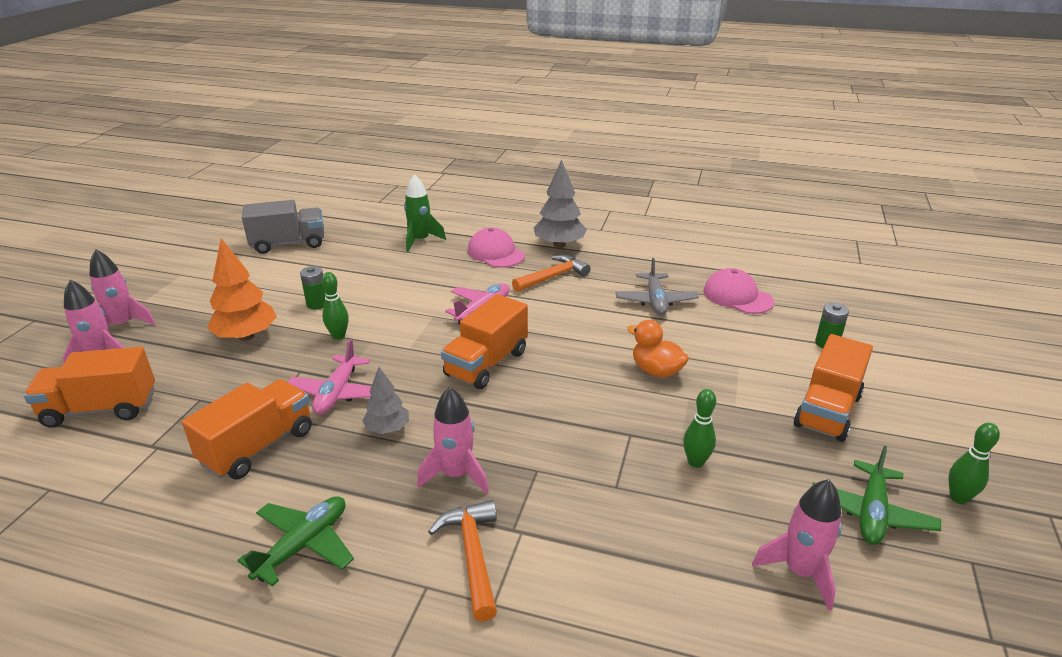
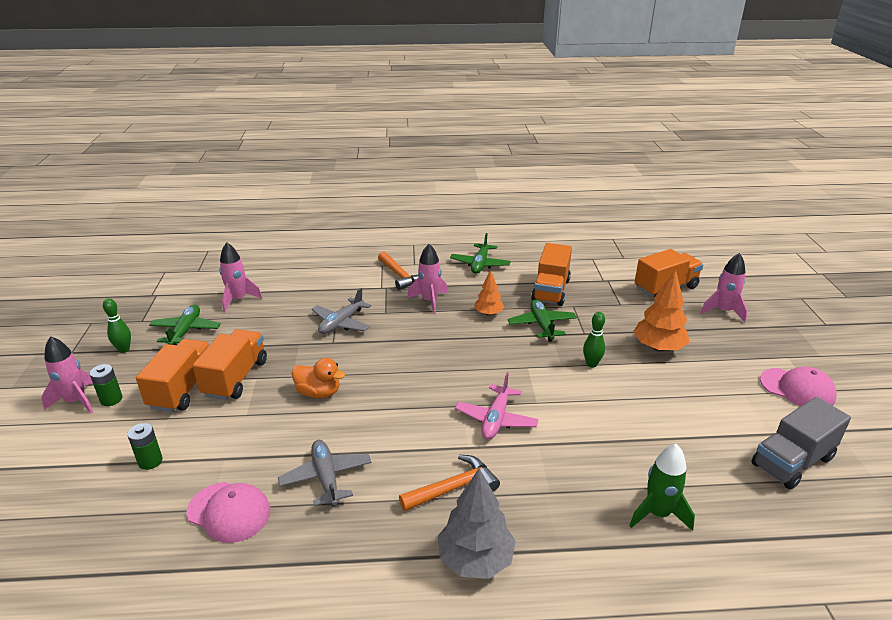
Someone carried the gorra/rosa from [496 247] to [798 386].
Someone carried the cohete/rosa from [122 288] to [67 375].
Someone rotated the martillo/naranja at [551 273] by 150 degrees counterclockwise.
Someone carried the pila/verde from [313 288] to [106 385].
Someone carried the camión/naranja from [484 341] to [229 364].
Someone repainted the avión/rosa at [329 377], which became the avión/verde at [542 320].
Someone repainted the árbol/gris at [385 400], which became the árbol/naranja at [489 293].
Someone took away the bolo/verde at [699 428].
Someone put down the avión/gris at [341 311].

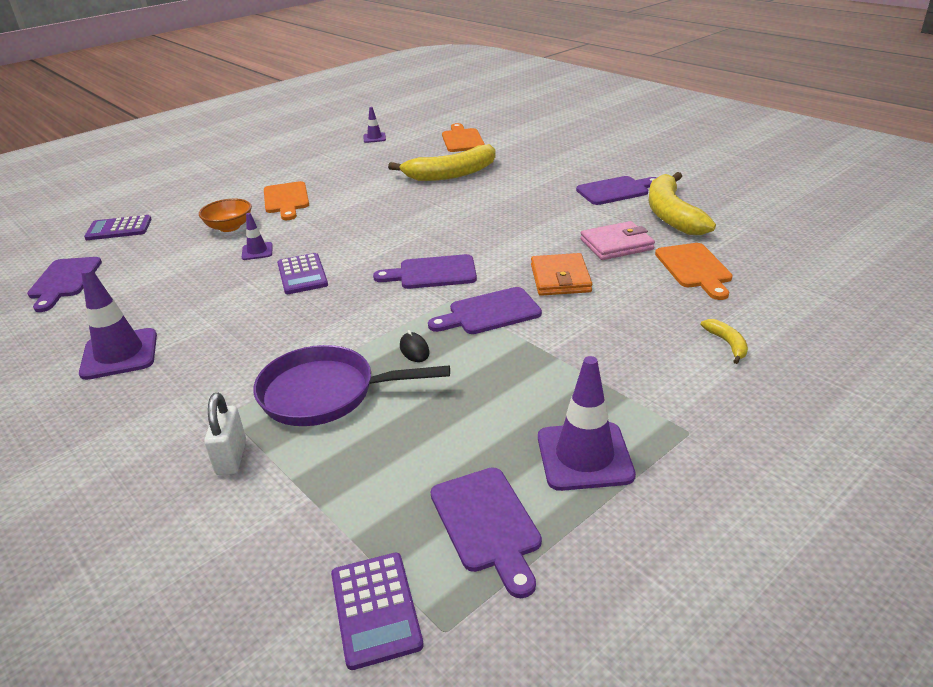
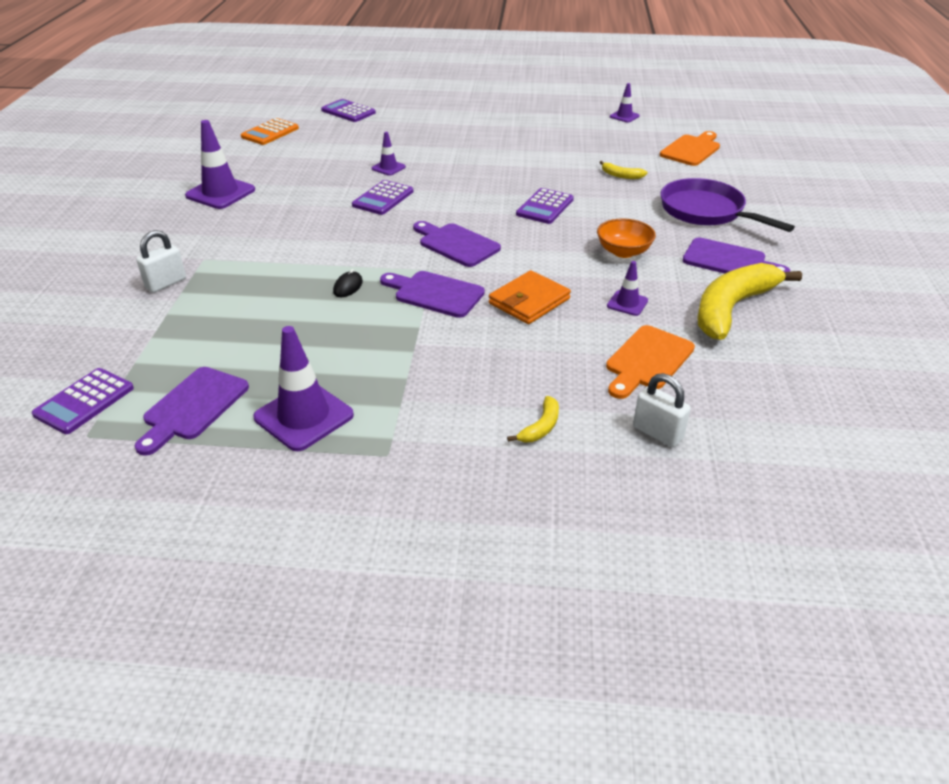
Someone scaled the plátano/amarillo at [442 162] by 0.43.
Someone took away the tabla de cortar/naranja at [286 200].
Someone carried the cuenco/naranja from [225 215] to [626 238].
Someone swapped the cartera/rosa at [617 240] for the cono de tráfico/morado at [627 288].
Someone swapped the tabla de cortar/morado at [64 284] for the calculadora/naranja at [270 131].
Someone carried the sartén/morado from [351 385] to [727 205].
Someone put down the calculadora/morado at [545 206].
Someone put down the candado/blanco at [662 410].

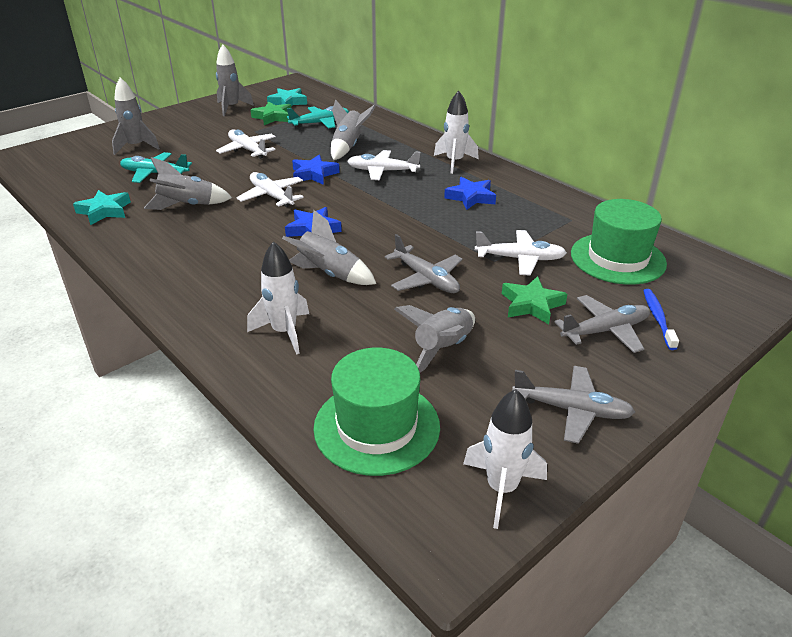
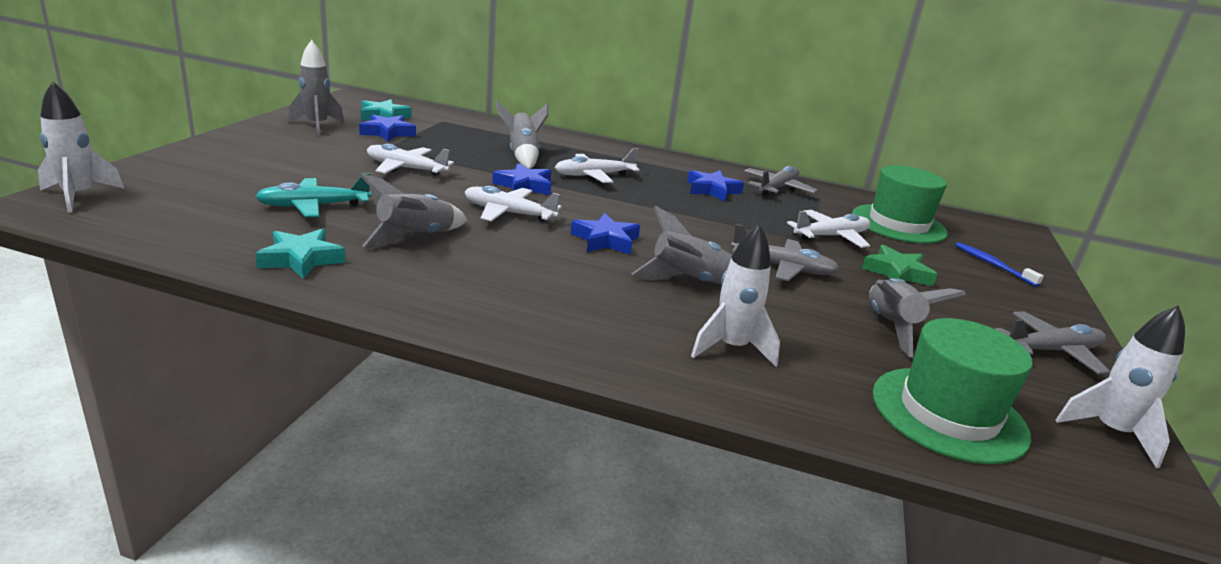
Someone took away the cohete/gris at [136 116].
Someone carried the cohete/blanco from [456 132] to [81 147].
Someone repainted the estrella/verde at [271 113], which became the estrella/azul at [387 128].
Someone took away the avión/turquesa at [318 117].
Someone carried the avión/gris from [602 324] to [781 181].

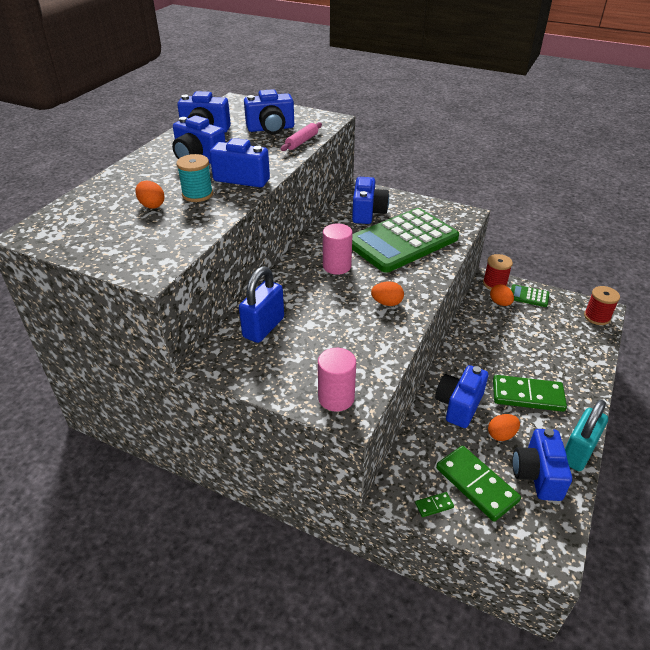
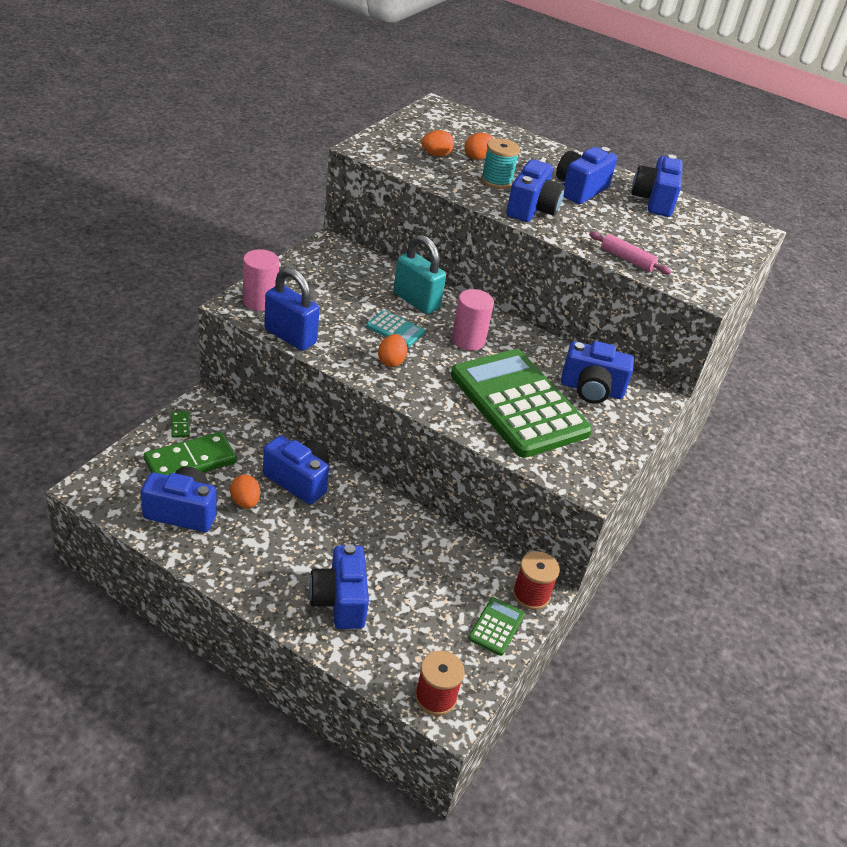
Someone carried the cámara/azul from [269 111] to [339 586].
Someone carried the candado/azul from [261 304] to [292 309].
Someone carried the huevo/naranja from [502 295] to [437 143].
Someone took away the ficha de dominó/verde at [530 393].
Someone carried the candado/turquesa from [586 436] to [419 274].
Someone put down the calculadora/turquesa at [395 328].

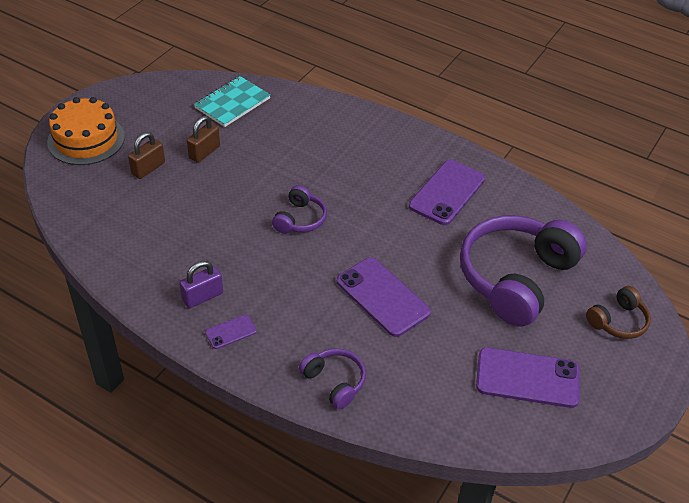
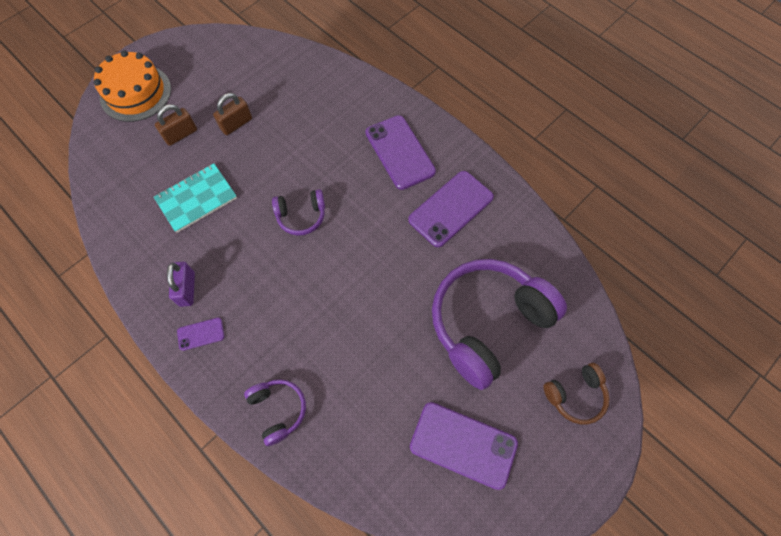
Someone carried the cuaderno/turquesa from [232 101] to [195 198].
Someone rotated the auriculares/morado at [299 209] by 45 degrees clockwise.
Someone carried the móvil/morado from [384 297] to [400 152].
Someone rotated the candado/morado at [201 284] by 75 degrees counterclockwise.

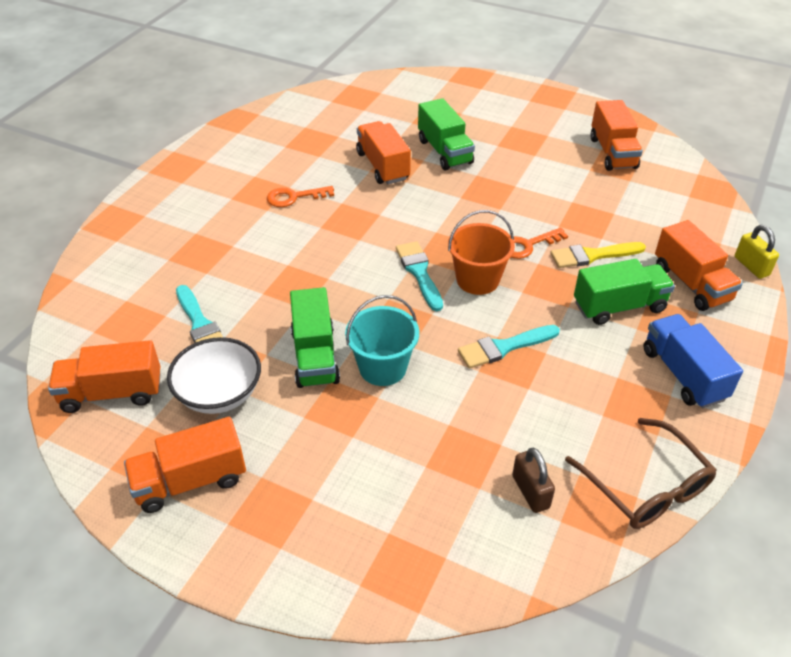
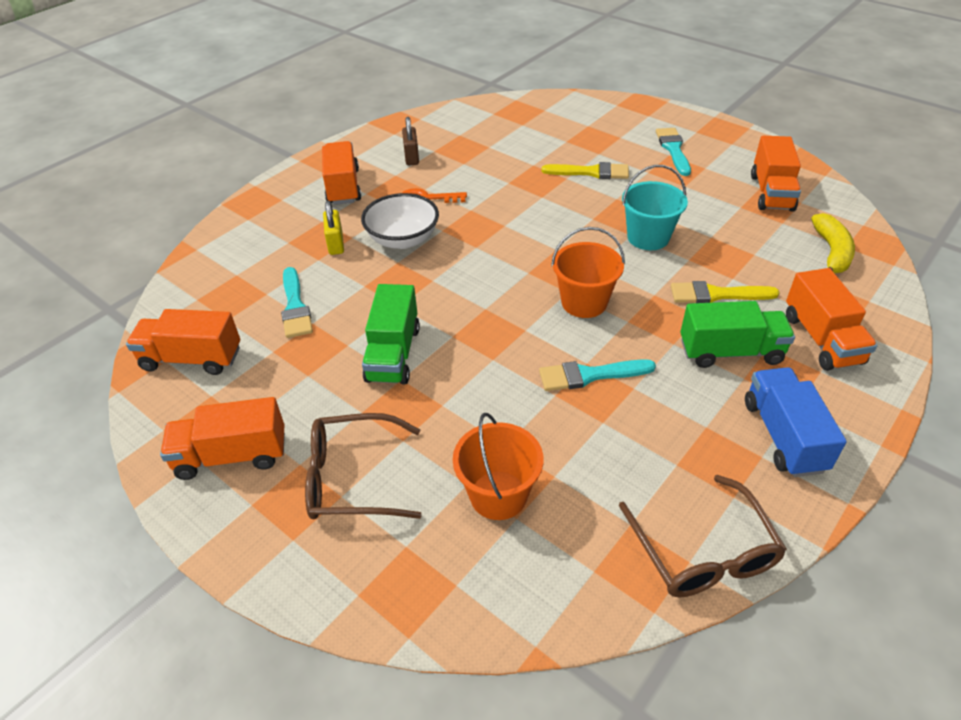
Someone swapped the camión/verde at [446 134] for the pincel/amarillo at [585 170].
Someone carried the camión/naranja from [383 152] to [341 173].
Someone carried the candado/amarillo from [757 252] to [333 228].
Someone took away the llave/naranja at [539 243].
Someone carried the pincel/turquesa from [419 276] to [673 152].
Someone carried the balde/turquesa from [382 340] to [655 207].
Someone carried the cuenco/blanco from [214 375] to [400 221].
Someone carried the candado/marrón from [533 480] to [410 141].
Someone put down the plátano/amarillo at [833 243].
Someone put down the gafas/marrón at [363 466].
Someone put down the balde/naranja at [498 466].

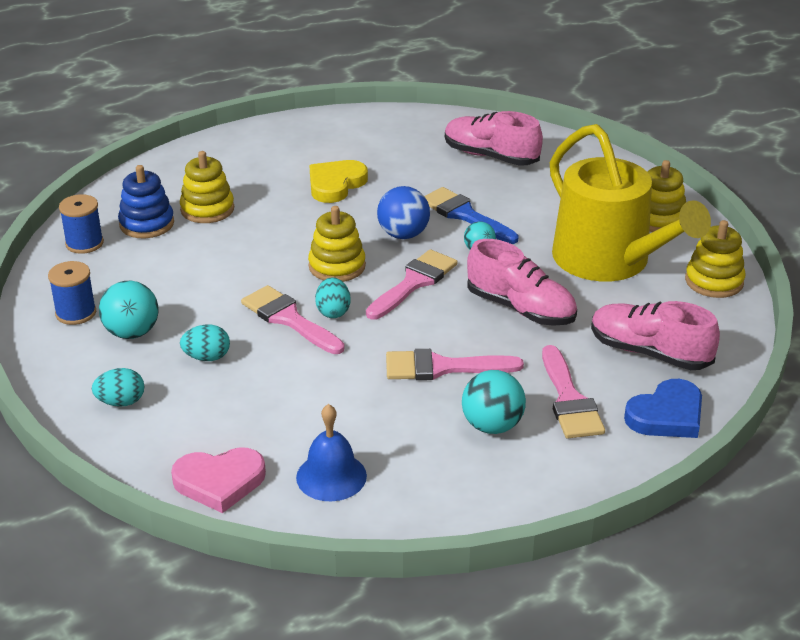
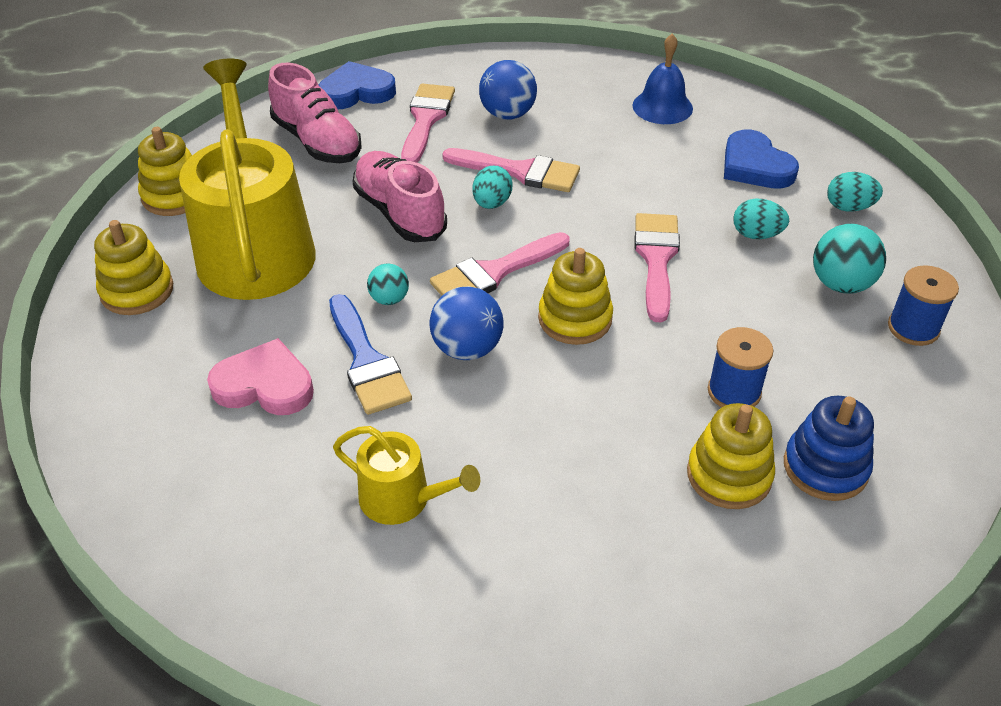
Someone took away the zapato/rosa at [494 138].
Someone took away the corazón/amarillo at [339 181].
Someone carried the carrete/azul from [81 224] to [740 367].
Someone carried the huevo/turquesa from [333 298] to [492 187].
Someone rotated the pincel/rosa at [293 319] by 150 degrees counterclockwise.
Someone repainted the pelota/turquesa at [494 402], which became the pelota/azul at [508 90].
Someone carried the corazón/rosa from [218 480] to [260 376].
Someone put down the corazón/azul at [761 159].
Someone put down the regadera/amarillo at [406 475].

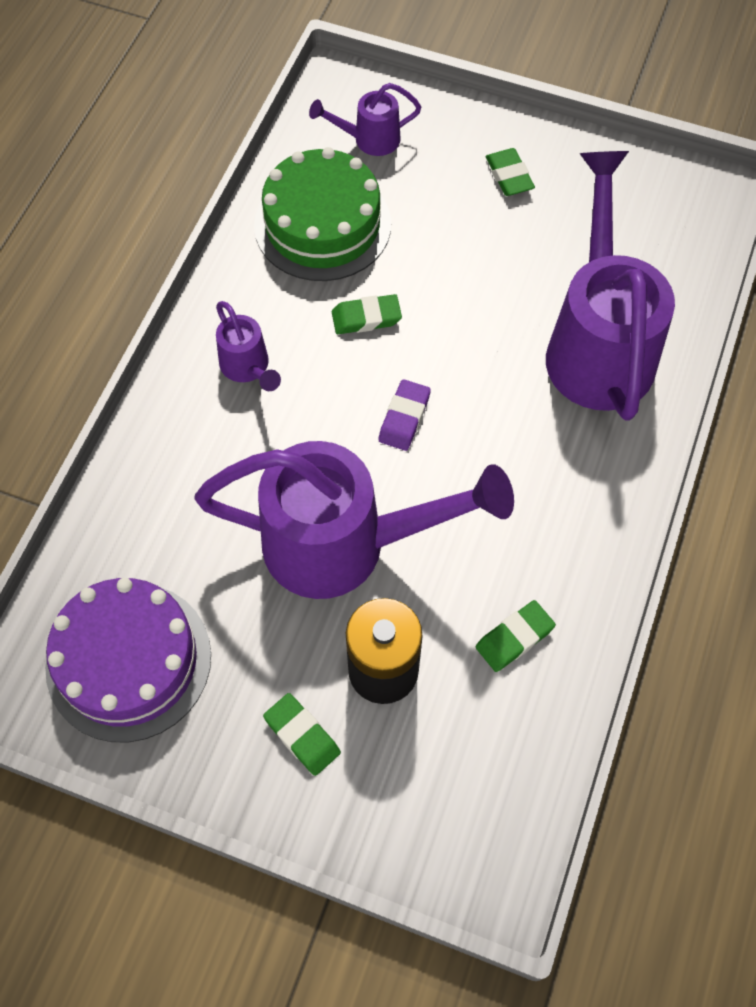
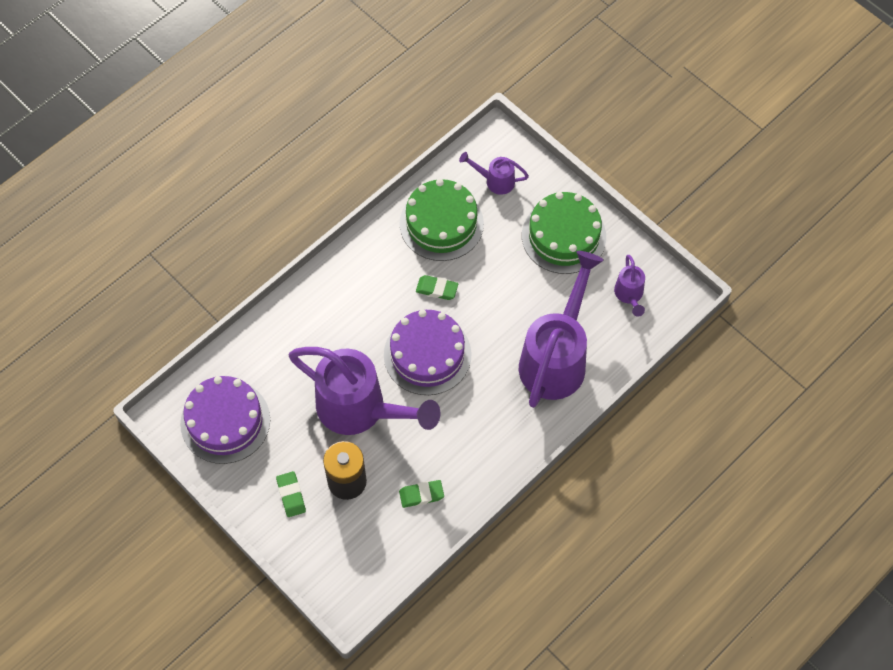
Someone swapped the goma de borrar/verde at [510 172] for the tarta/verde at [564 233].
Someone carried the regadera/morado from [248 346] to [629 286].
Someone swapped the goma de borrar/morado at [405 415] for the tarta/morado at [428 352].

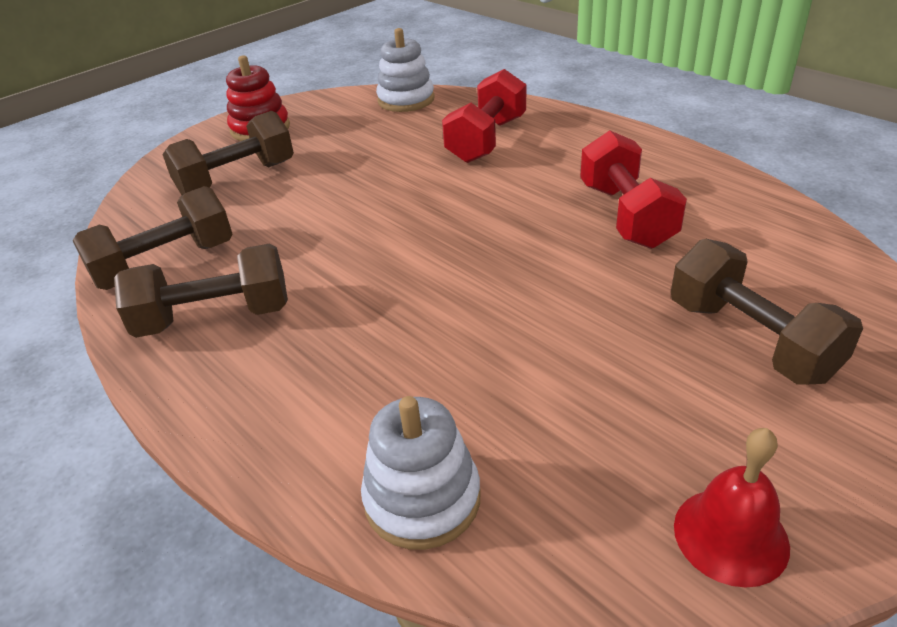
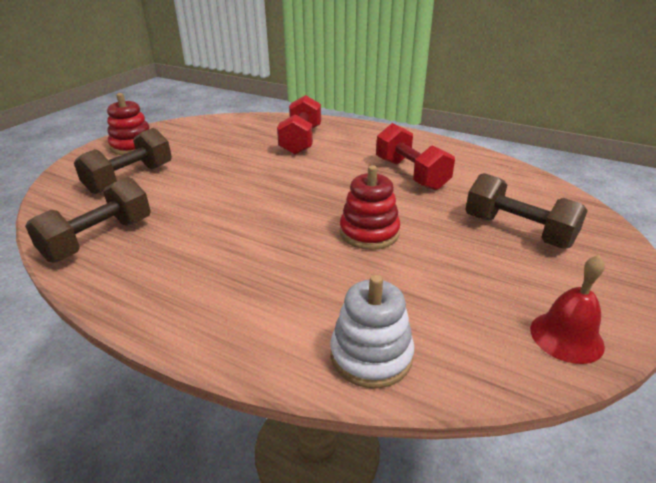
Someone took away the juguete apilable/blanco at [405 70].
Someone took away the mancuerna/marrón at [201 291].
Someone put down the juguete apilable/rojo at [370 207].

